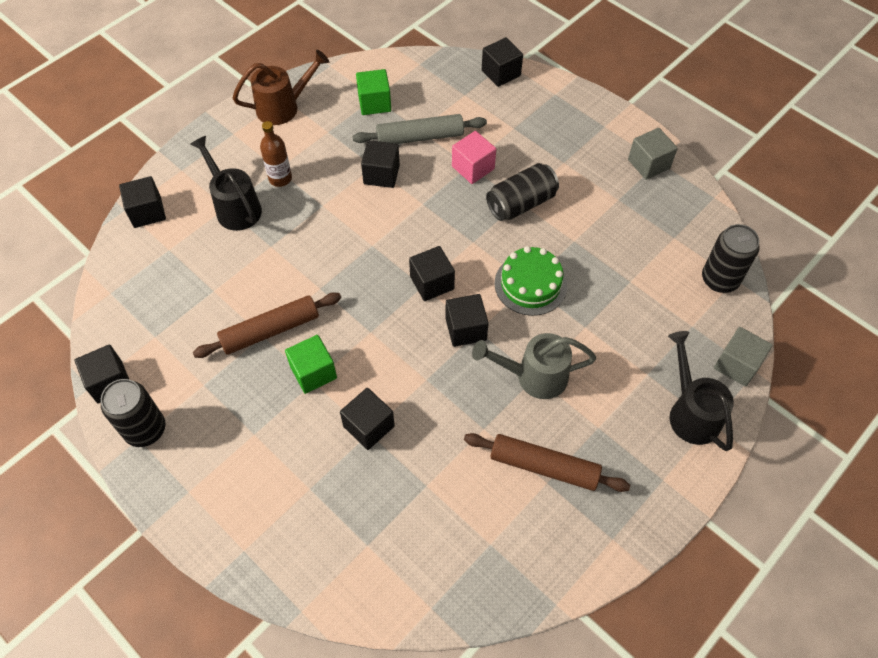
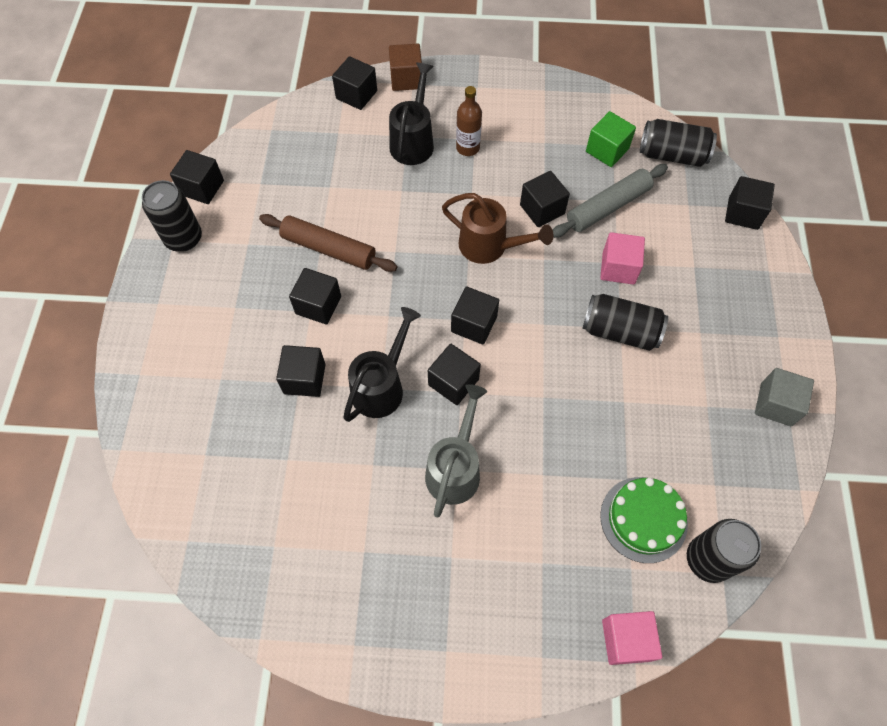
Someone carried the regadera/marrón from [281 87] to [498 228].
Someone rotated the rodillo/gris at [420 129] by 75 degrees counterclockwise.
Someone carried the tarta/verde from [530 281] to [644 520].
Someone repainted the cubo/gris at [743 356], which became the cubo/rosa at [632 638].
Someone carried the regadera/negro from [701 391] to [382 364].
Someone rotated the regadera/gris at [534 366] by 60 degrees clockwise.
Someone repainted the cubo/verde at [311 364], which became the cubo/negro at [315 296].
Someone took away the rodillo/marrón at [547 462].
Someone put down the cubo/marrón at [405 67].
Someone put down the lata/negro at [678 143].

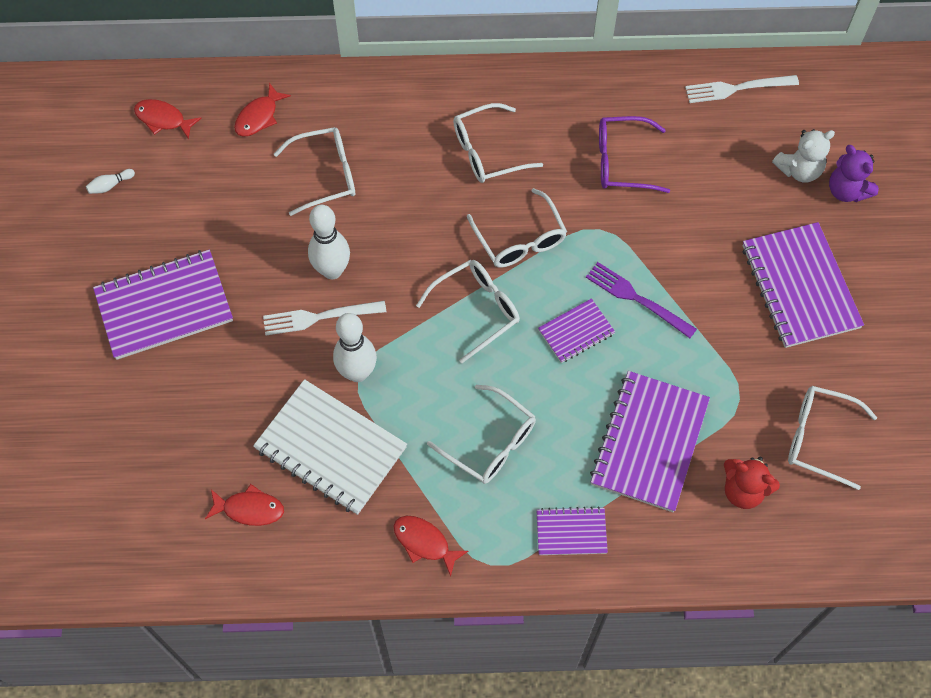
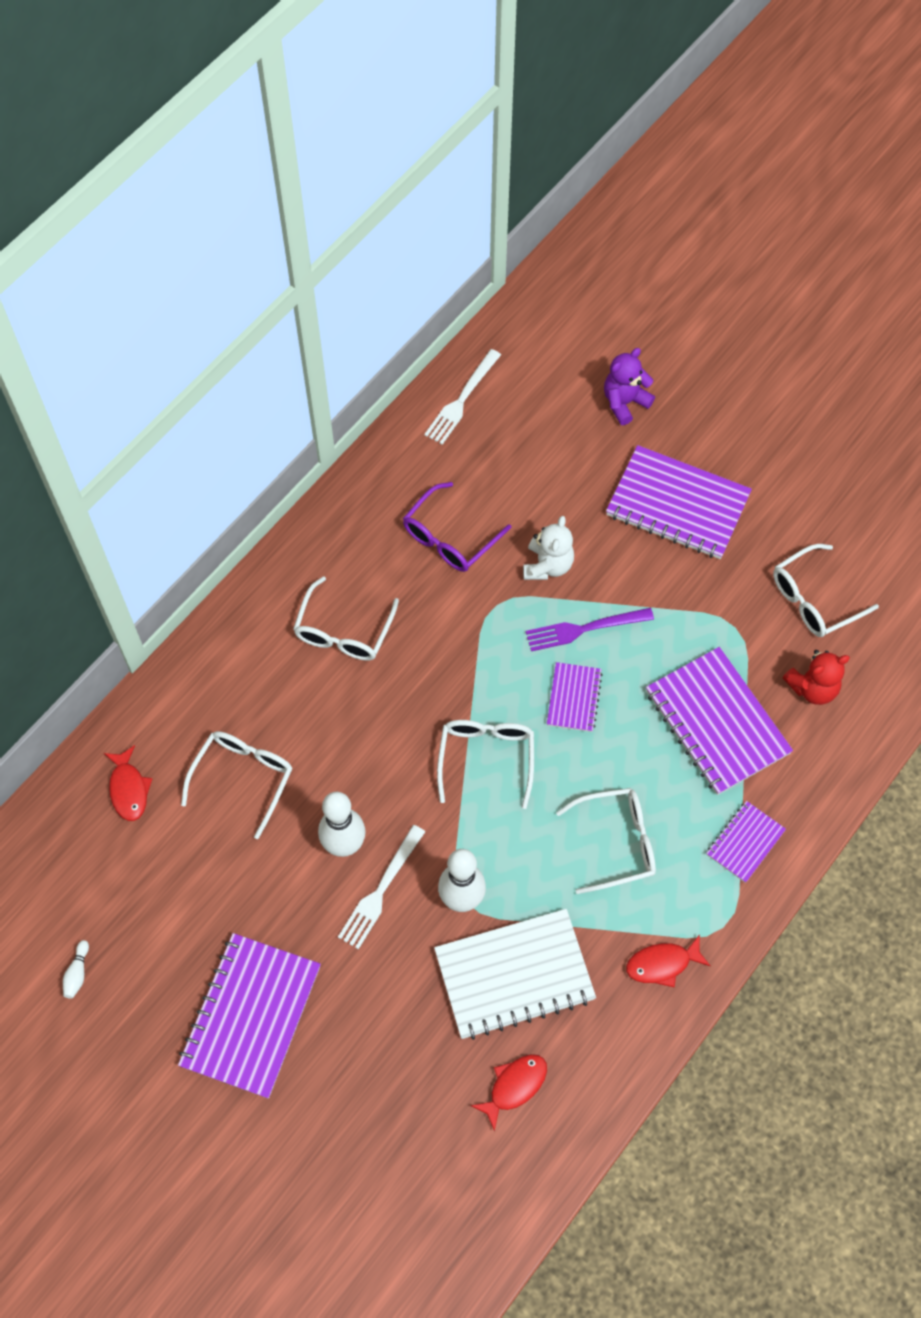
Someone took away the pez/rojo at [167 119].
Someone carried the osito/blanco from [803 155] to [548 548].
Someone rotated the osito/morado at [854 173] by 135 degrees clockwise.
Someone took away the gafas/blanco at [517 228].

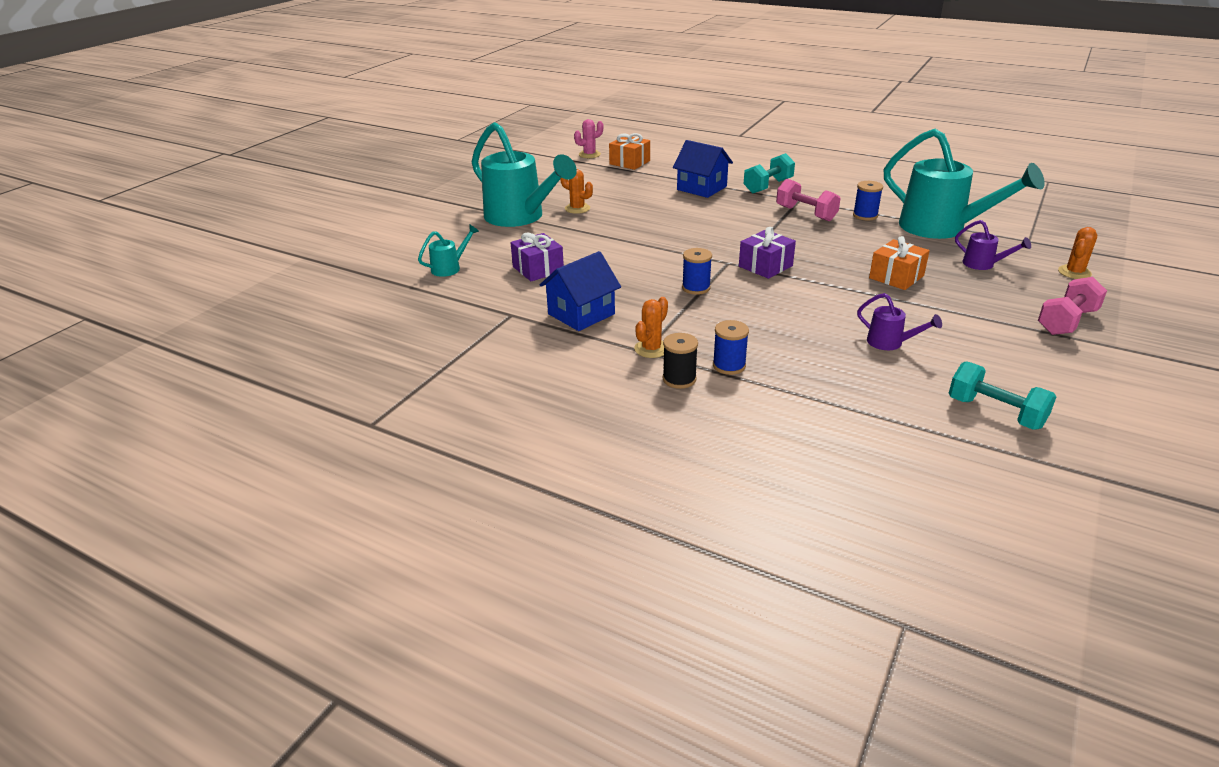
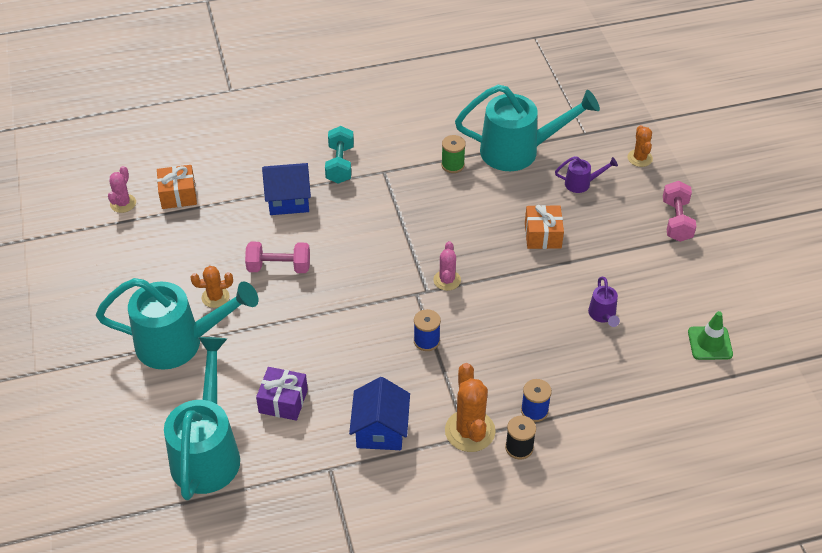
Someone carried the mancuerna/rosa from [808 200] to [277 257].
Someone repainted the carrete/azul at [868 201], which became the carrete/verde at [453 154].
Someone scaled the regadera/turquesa at [448 250] by 2.31.
Someone swapped the regalo/morado at [767 253] for the cactus/rosa at [447 266].
Someone rotated the regadera/morado at [899 321] by 90 degrees clockwise.
Someone scaled the cactus/naranja at [651 327] by 1.66.
Someone swapped the mancuerna/turquesa at [1002 395] for the cono de tráfico/verde at [710 335].

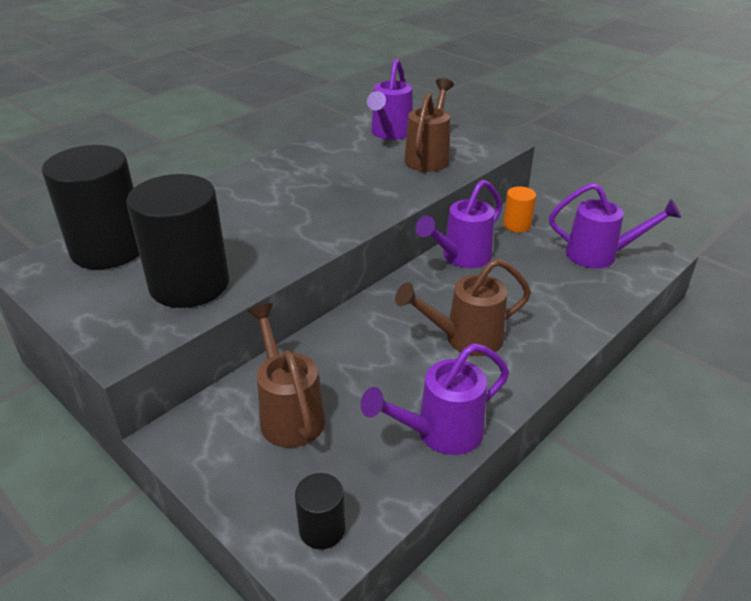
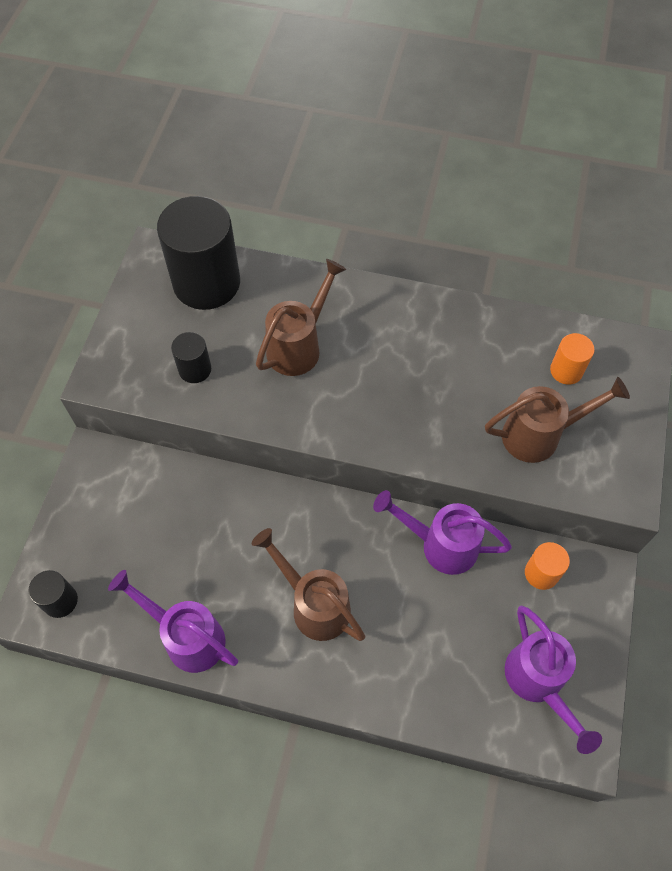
Someone swapped the regadera/morado at [390 99] for the cilindro/naranja at [572 359].
Someone scaled the cilindro/negro at [177 241] by 0.46.
Someone carried the regadera/marrón from [286 375] to [301 317].

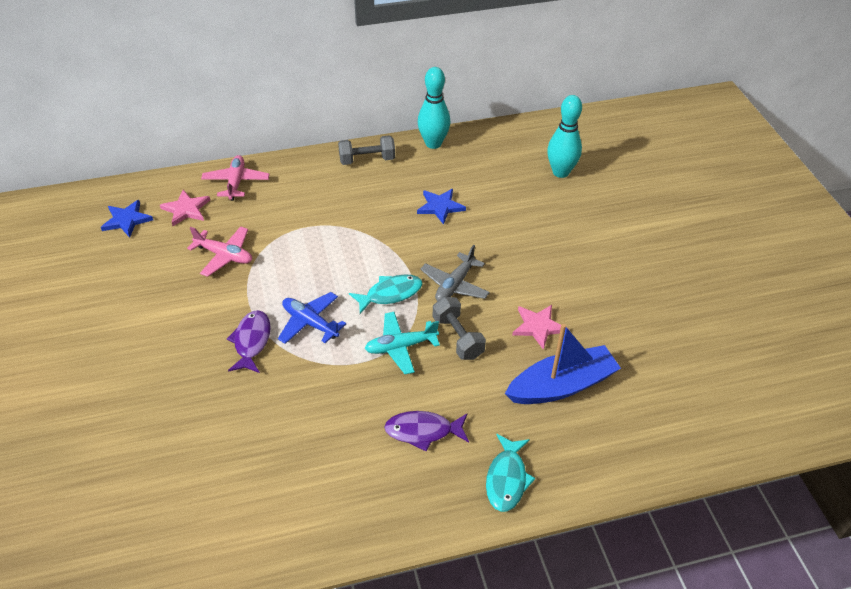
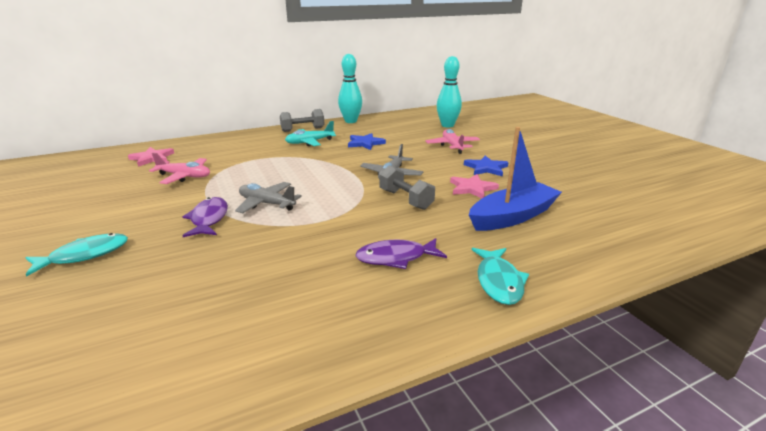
Someone carried the avión/rosa from [235 178] to [452 141].
Someone carried the estrella/azul from [127 218] to [486 166].
Someone carried the pez/turquesa from [386 294] to [76 255].
Someone repainted the avión/azul at [312 318], which became the avión/gris at [268 197].
Someone carried the avión/turquesa from [402 343] to [310 133].

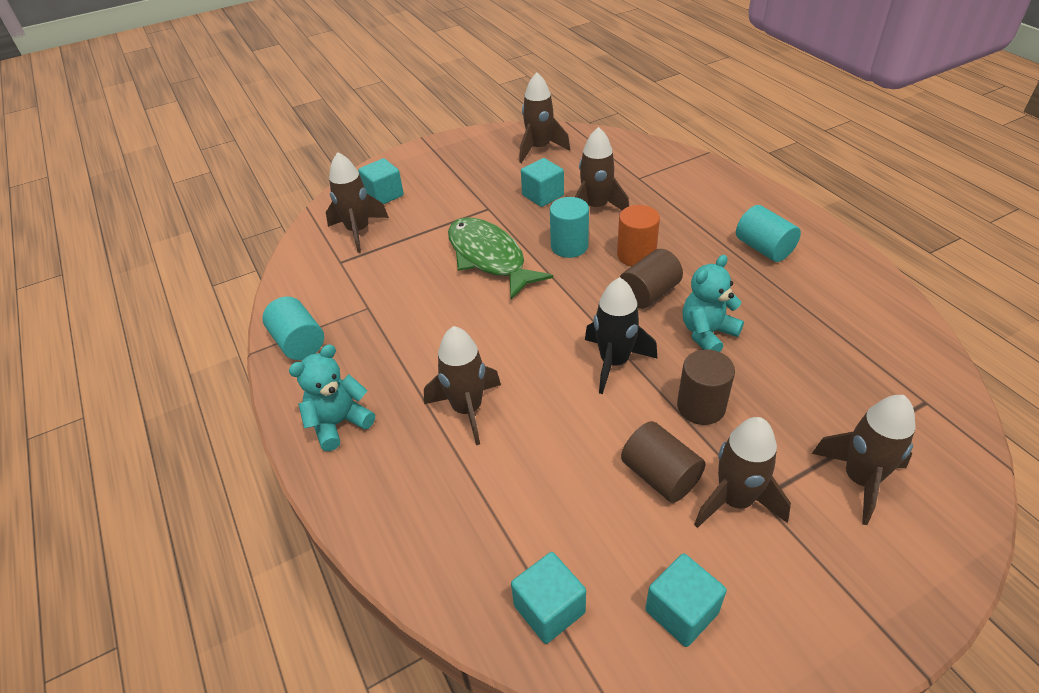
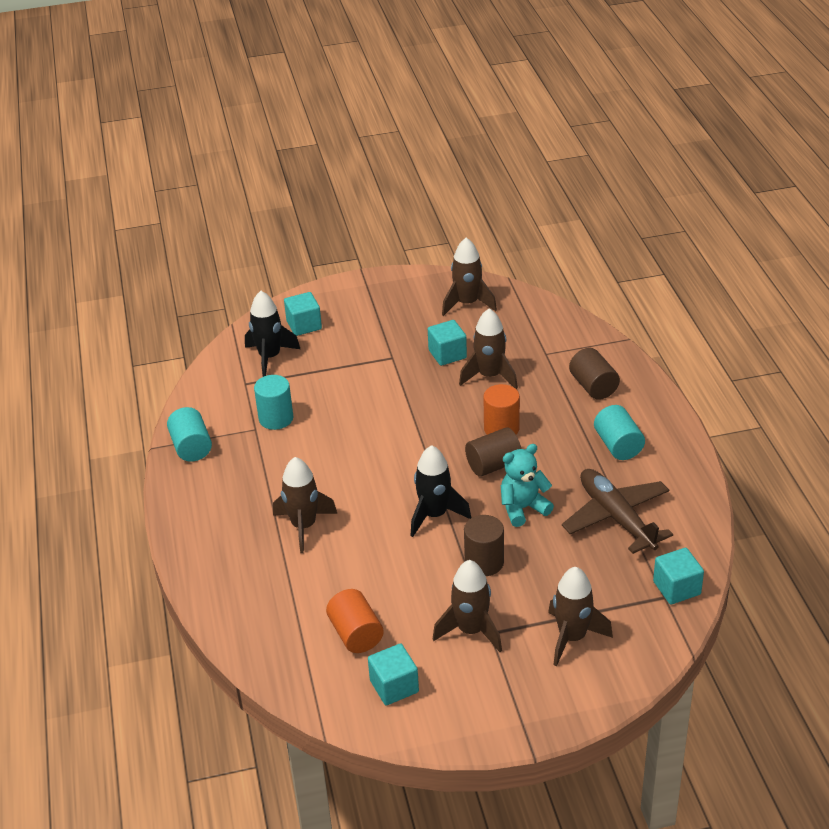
Someone repainted the cohete/marrón at [357 202], which became the cohete/negro at [272 334].
Someone carried the cilindro/turquesa from [569 227] to [274 402].
Someone took away the pez/verde at [500 258].
Someone took away the osito/turquesa at [332 397].
Someone carried the cilindro/marrón from [663 462] to [594 374].
Someone carried the cubo/turquesa from [548 598] to [678 576].
Someone put down the avión/marrón at [617 511].
Someone put down the cilindro/naranja at [355 621].

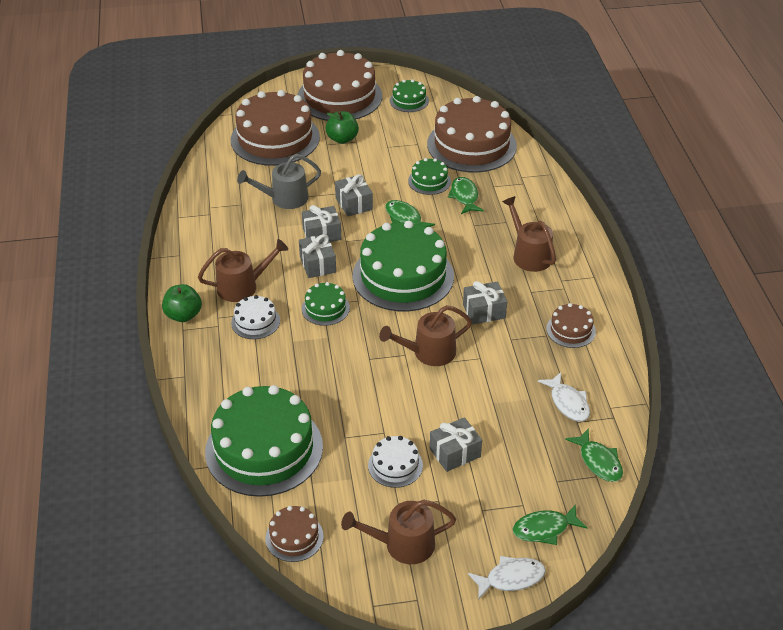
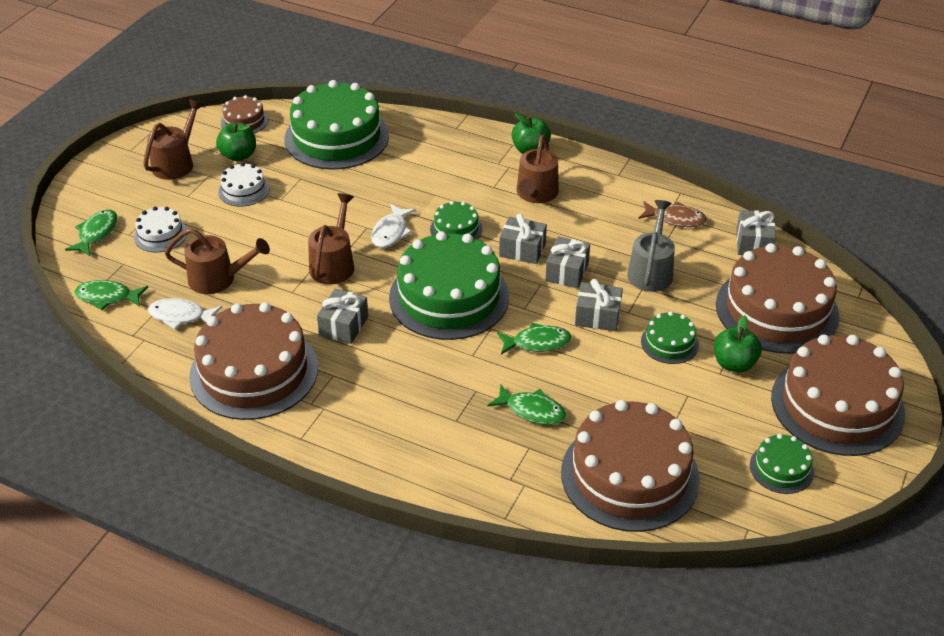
Someone carried the tarta/verde from [429 176] to [670 337].
Someone carried the regadera/marrón from [529 234] to [217 261].
Someone carried the tarta/blanco from [255 317] to [160 229].
Someone scaled the tarta/marrón at [571 325] by 2.17.
Someone carried the regalo/gris from [456 444] to [756 232].
Someone carried the pez/blanco from [507 578] to [393 226].
Someone put down the manzana/verde at [236 142].
Someone put down the pez/marrón at [672 214].

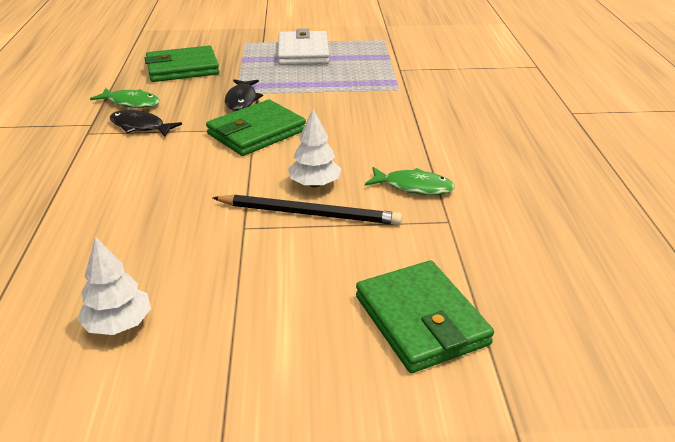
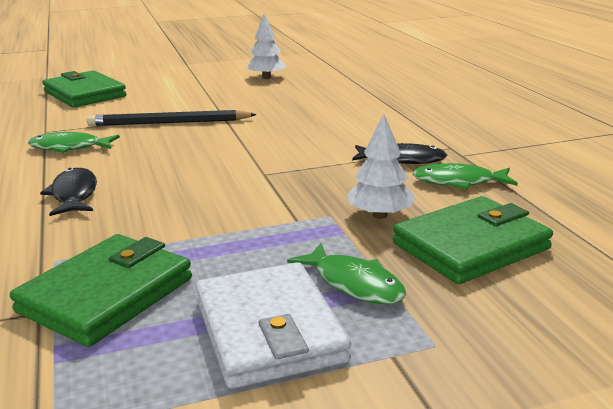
Someone carried the pez/negro from [244 95] to [68 192].
Someone carried the cartera/verde from [256 128] to [101 290].
Someone carried the árbol/blanco from [314 148] to [381 166].
Someone put down the pez/verde at [346 273].

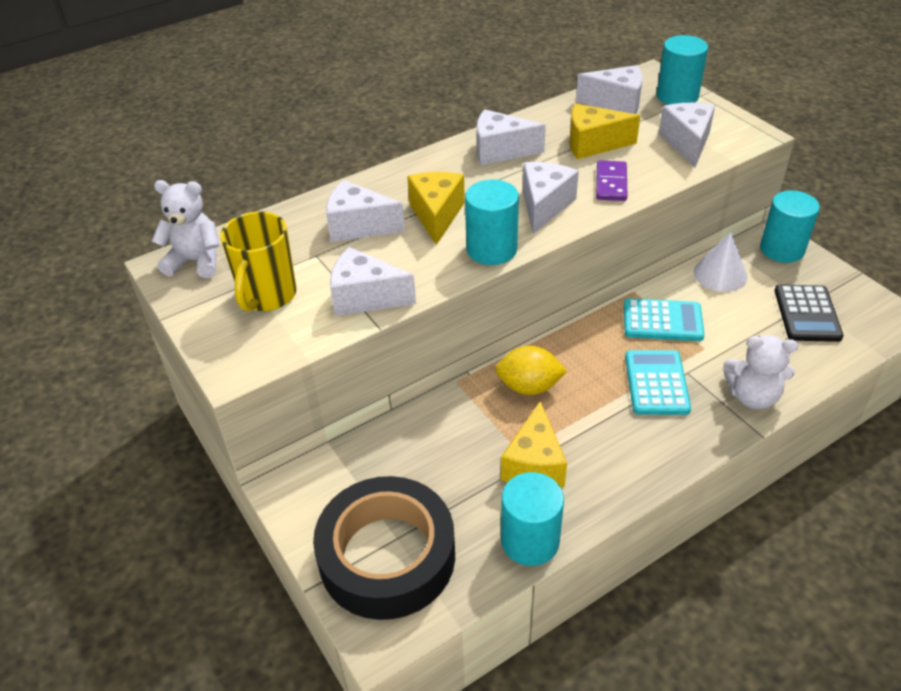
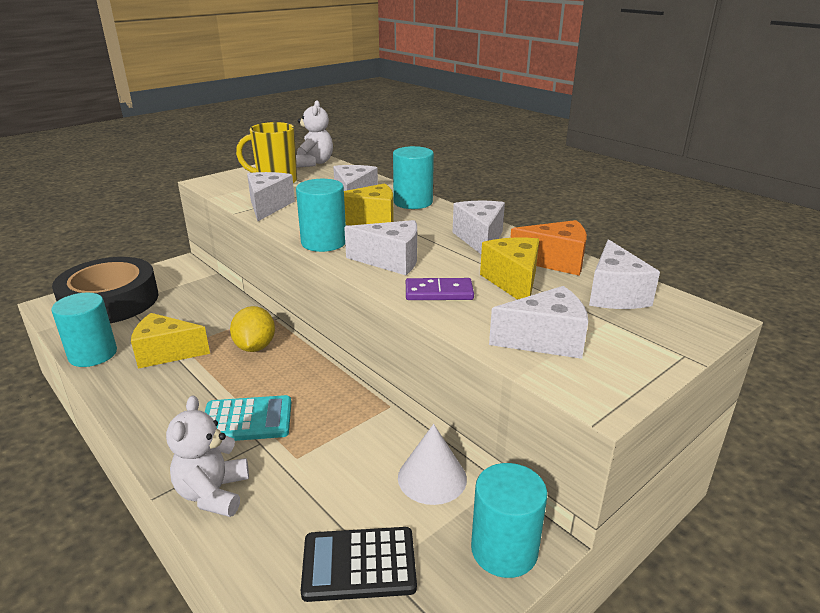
Someone carried the cilindro/turquesa from [682 70] to [413 177].
Someone took away the calculadora/turquesa at [664 319].
Someone put down the queso/naranja at [548 248].

